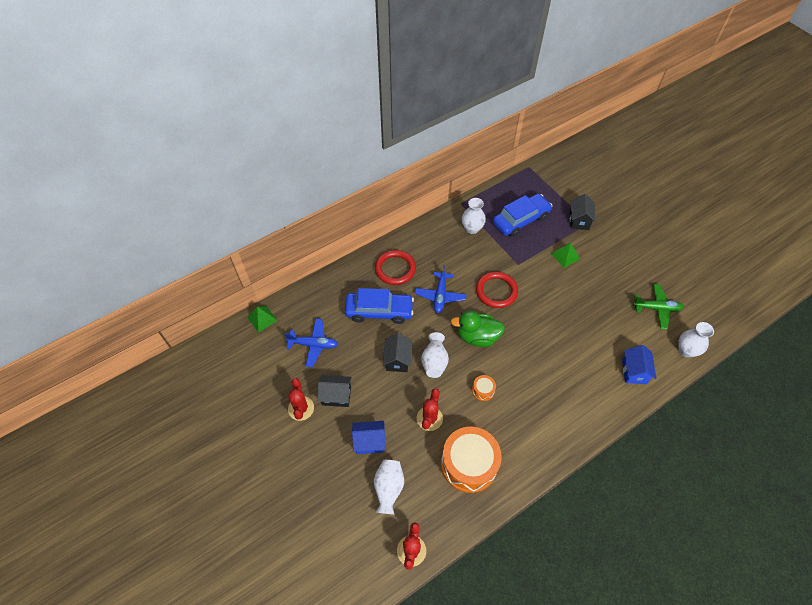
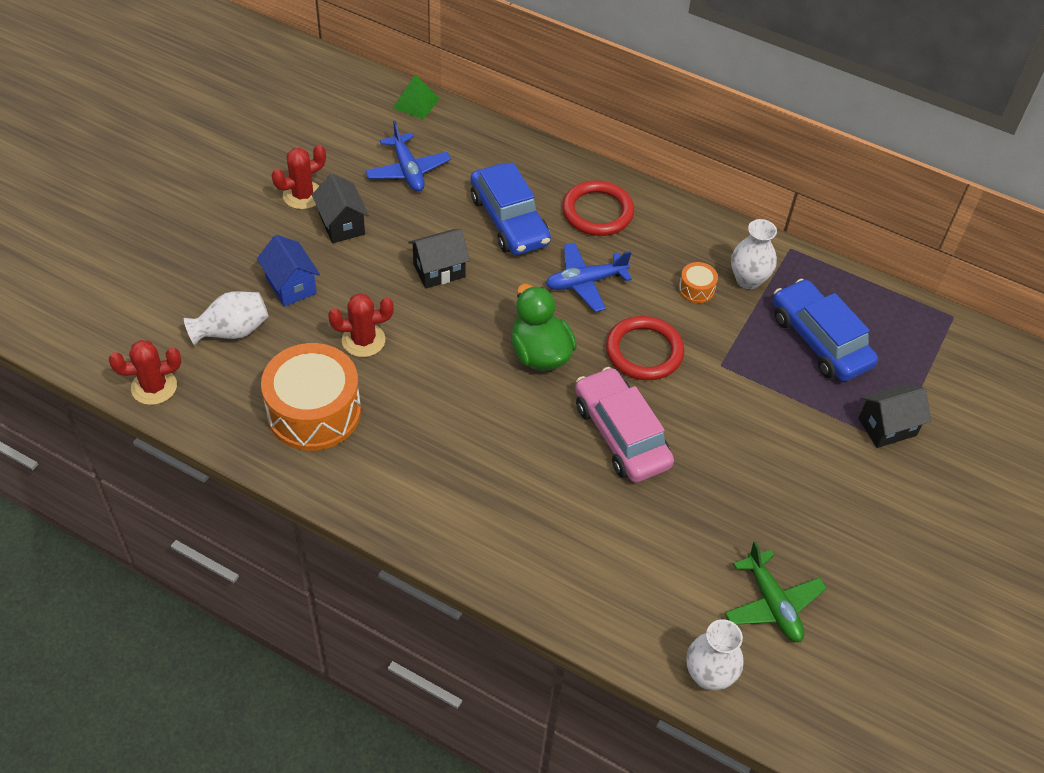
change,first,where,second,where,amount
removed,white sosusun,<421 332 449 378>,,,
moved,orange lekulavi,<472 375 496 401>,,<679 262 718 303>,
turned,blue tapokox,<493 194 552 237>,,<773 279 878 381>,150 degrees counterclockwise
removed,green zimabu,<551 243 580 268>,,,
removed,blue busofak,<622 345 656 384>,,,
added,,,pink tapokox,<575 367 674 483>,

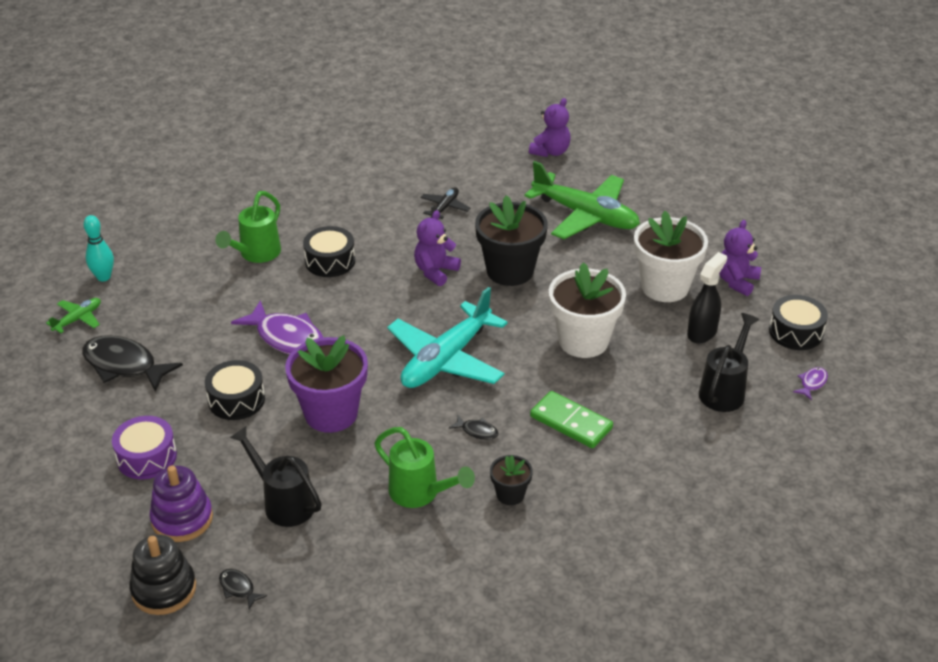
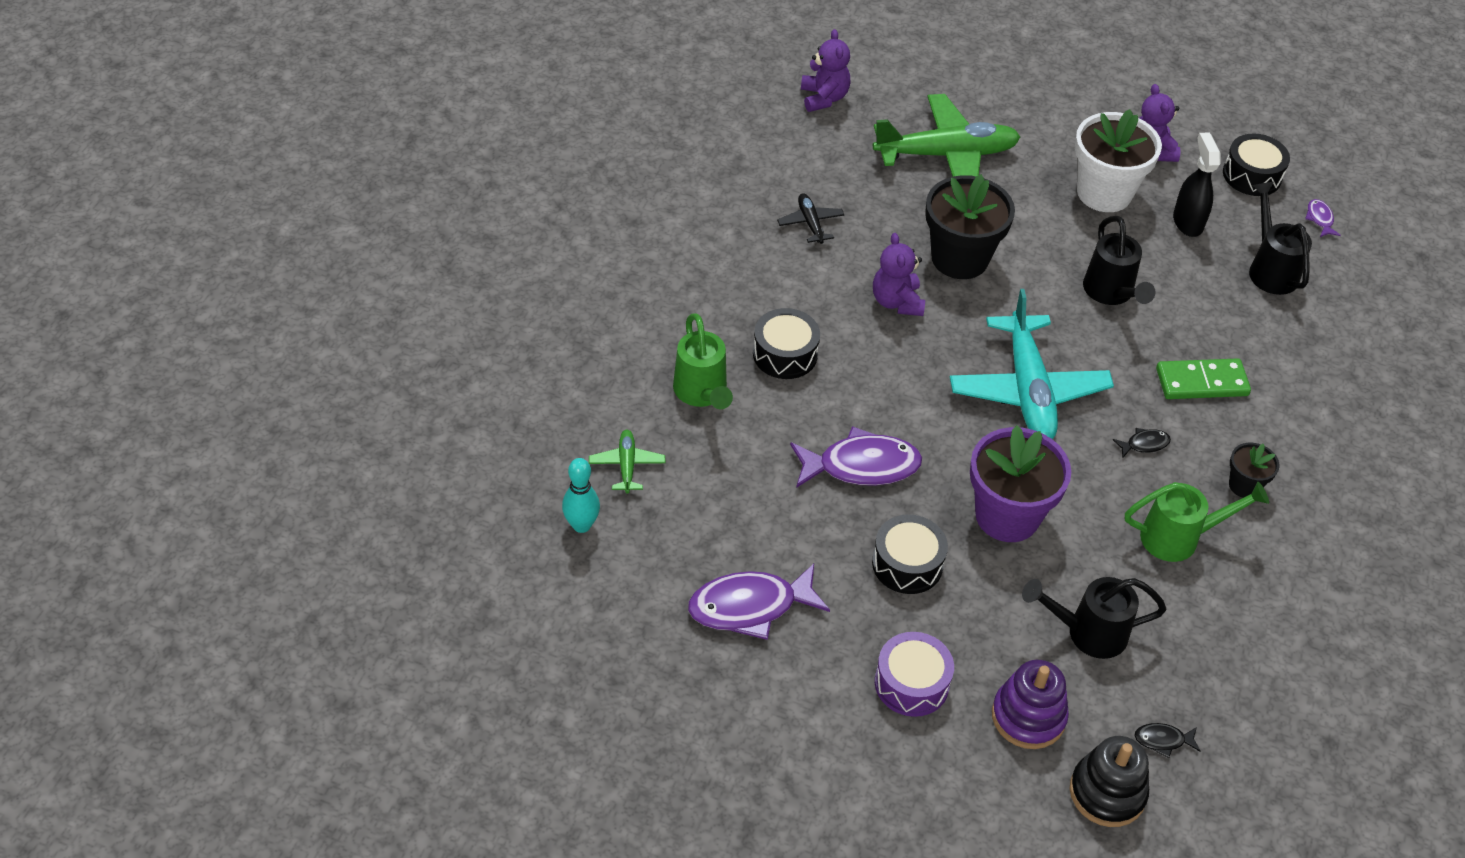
change,first,where,second,where,amount
moved,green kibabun,<46 298 101 333>,,<589 430 665 494>,
recoloured,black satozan,<82 335 183 392>,purple satozan,<688 564 830 640>,
replaced,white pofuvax,<549 262 626 358>,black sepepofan,<1083 216 1155 305>,

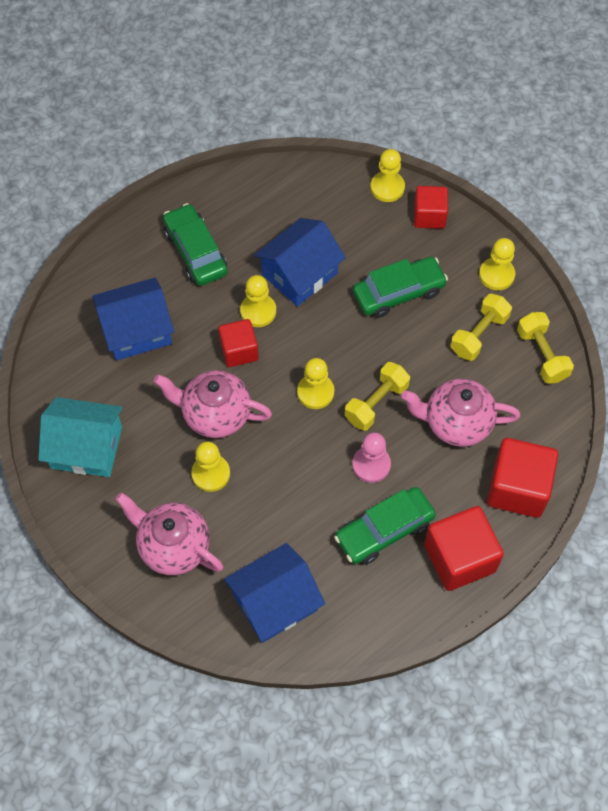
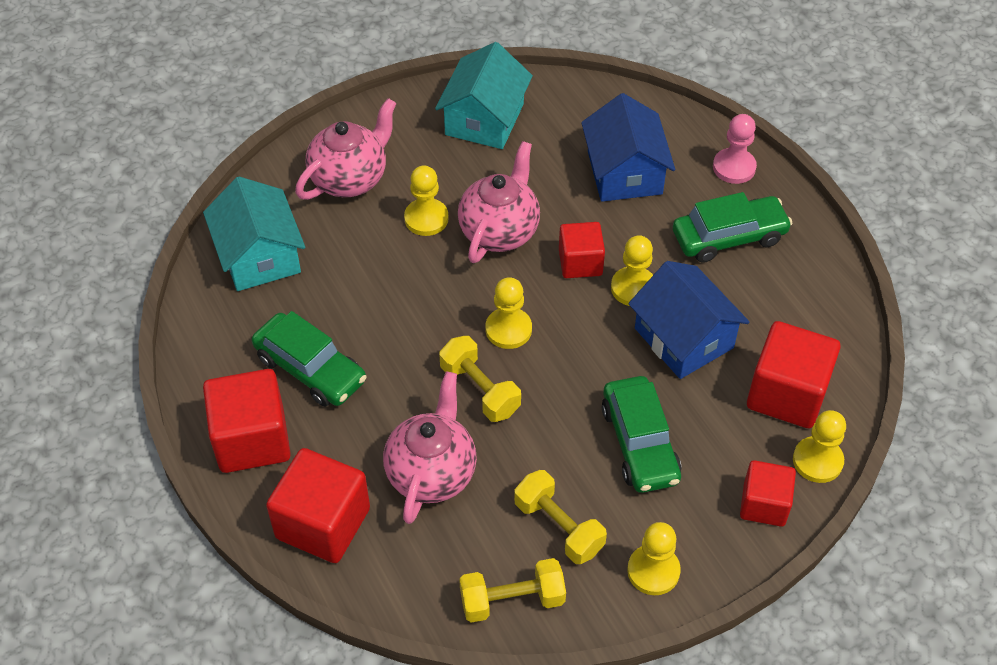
change,first,where,second,where,amount
recoloured,blue busofak,<224 543 325 643>,turquoise busofak,<203 177 305 291>,
turned,green tapokox,<334 487 436 564>,,<252 311 367 407>,150 degrees clockwise
moved,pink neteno,<352 432 391 483>,,<713 114 757 184>,
added,,,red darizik,<747 321 841 428>,

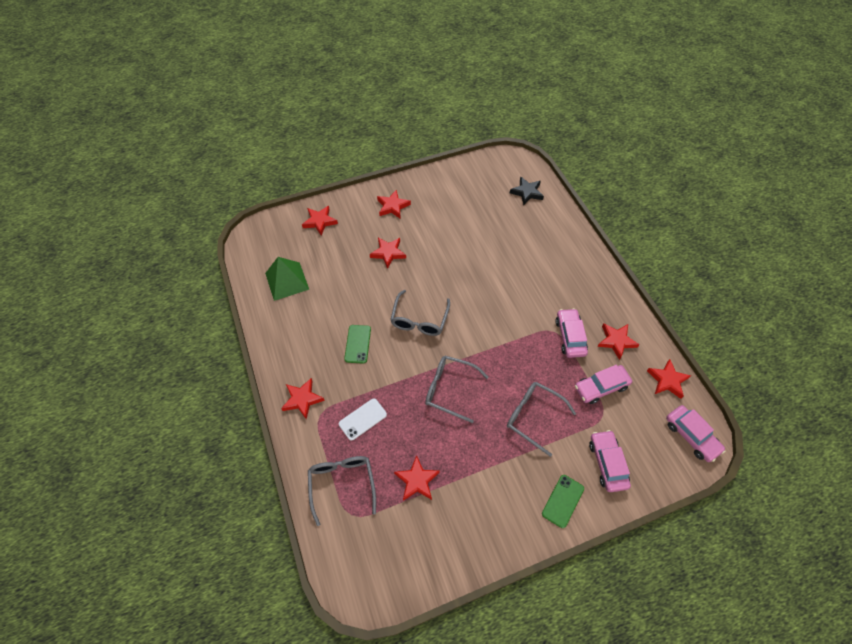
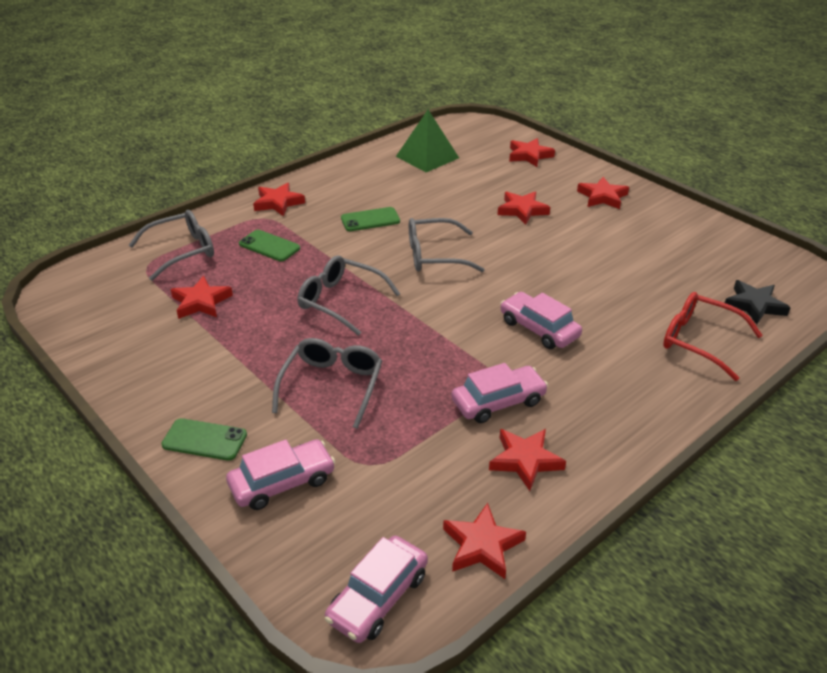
change,first,where,second,where,amount
recoloured,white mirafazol,<339 398 387 441>,green mirafazol,<239 230 300 262>,
turned,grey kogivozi,<425 356 489 423>,,<298 255 400 336>,60 degrees counterclockwise
moved,pink tapokox,<575 365 632 404>,,<500 292 582 349>,
added,,,red kogivozi,<663 292 763 381>,

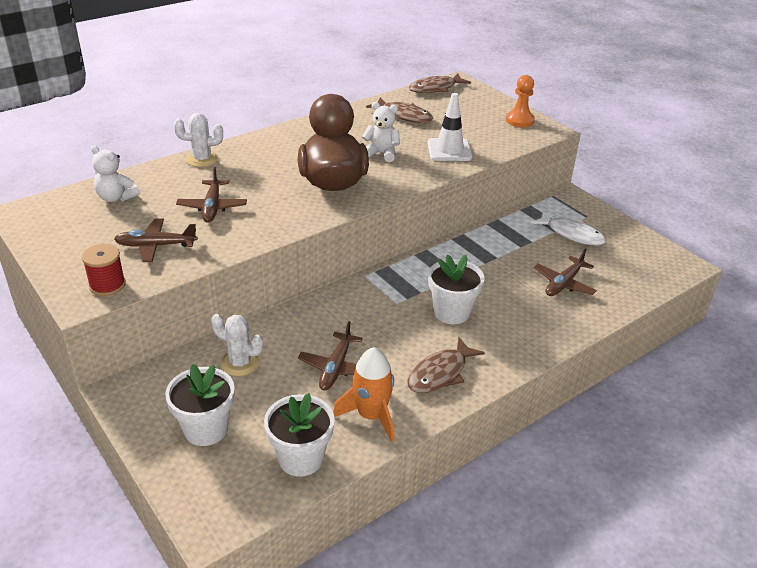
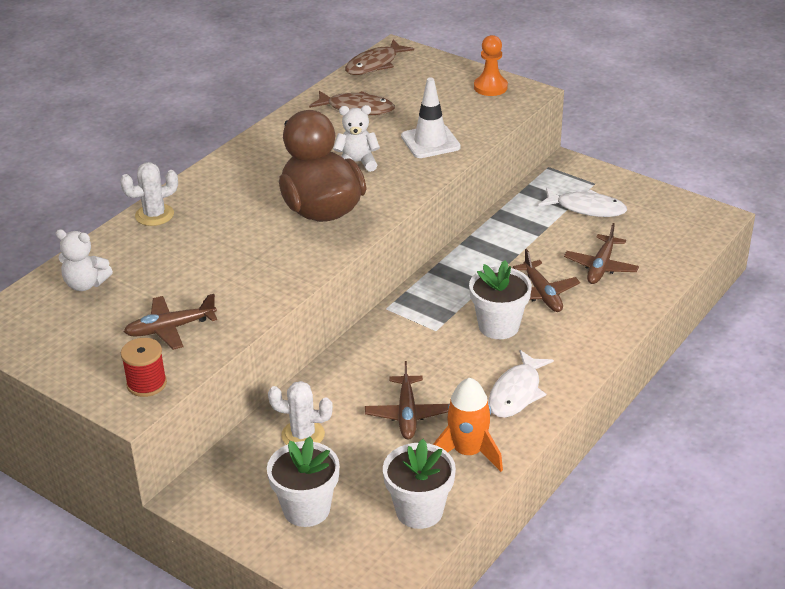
change,first,where,second,where,amount
moved,brown kibabun,<176 167 247 222>,,<513 249 580 312>,
recoloured,brown satozan,<407 337 485 393>,white satozan,<488 350 554 418>,

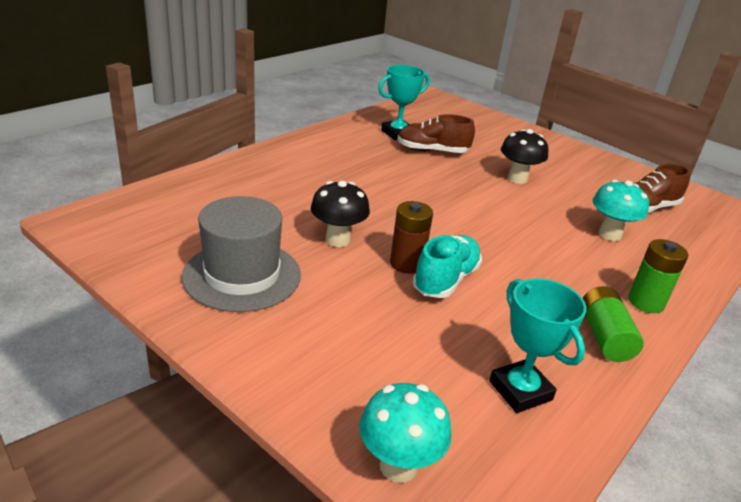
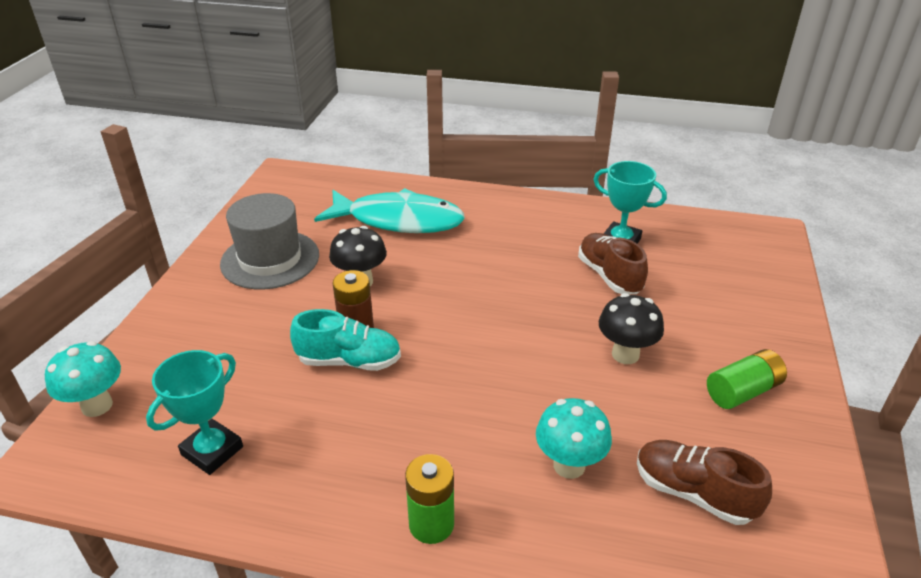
change,first,where,second,where,amount
moved,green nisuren,<583 286 644 362>,,<707 349 787 409>,
added,,,turquoise satozan,<314 188 465 233>,

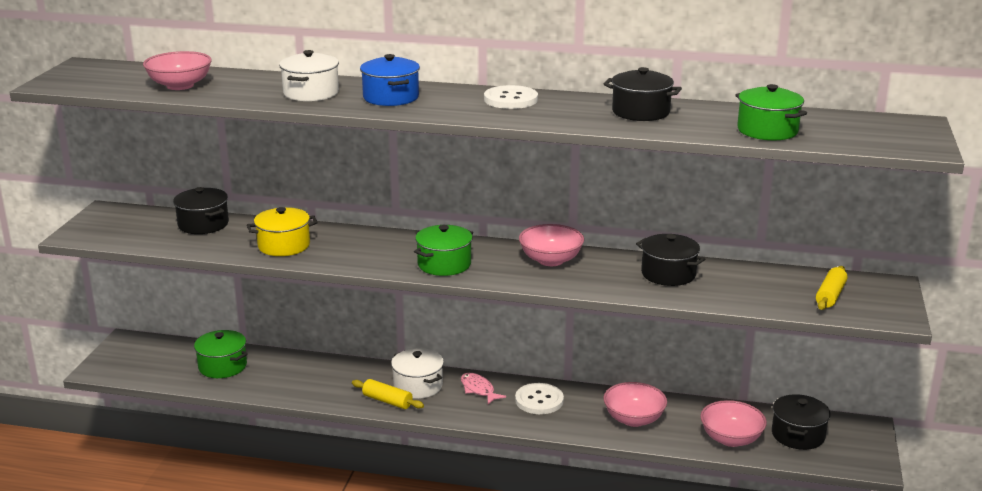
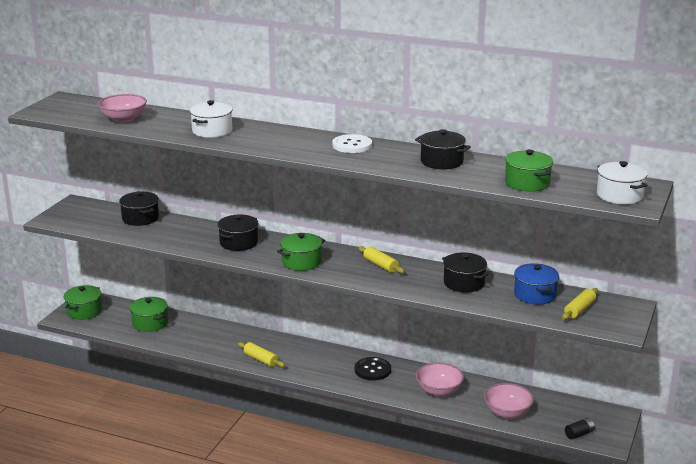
change,first,where,second,where,amount
removed,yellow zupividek,<247 207 317 256>,,,
moved,blue zupividek,<360 54 420 106>,,<514 263 559 305>,
moved,white zupividek,<391 348 444 399>,,<597 161 648 204>,
removed,pink satozan,<461 373 506 404>,,,
recoloured,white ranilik,<515 383 564 414>,black ranilik,<355 357 391 381>,
replaced,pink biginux,<519 224 584 266>,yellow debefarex,<358 246 405 273>,
moved,black zupividek,<772 394 830 450>,,<218 215 259 251>,
added,,,green zupividek,<64 285 102 320>,
added,,,black nisuren,<565 418 595 440>,

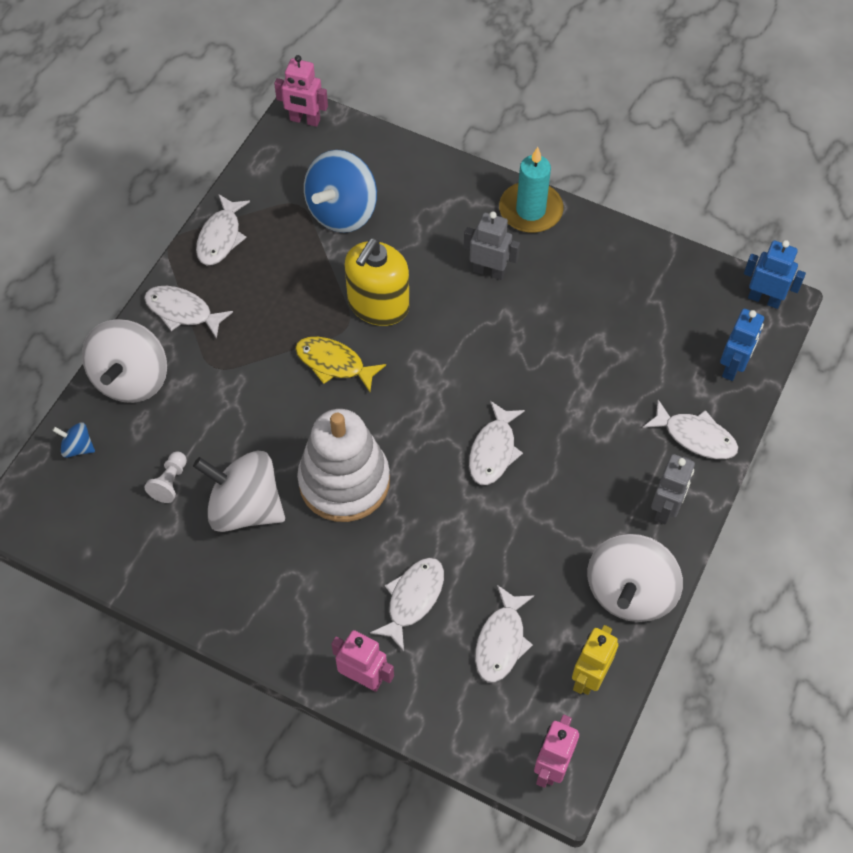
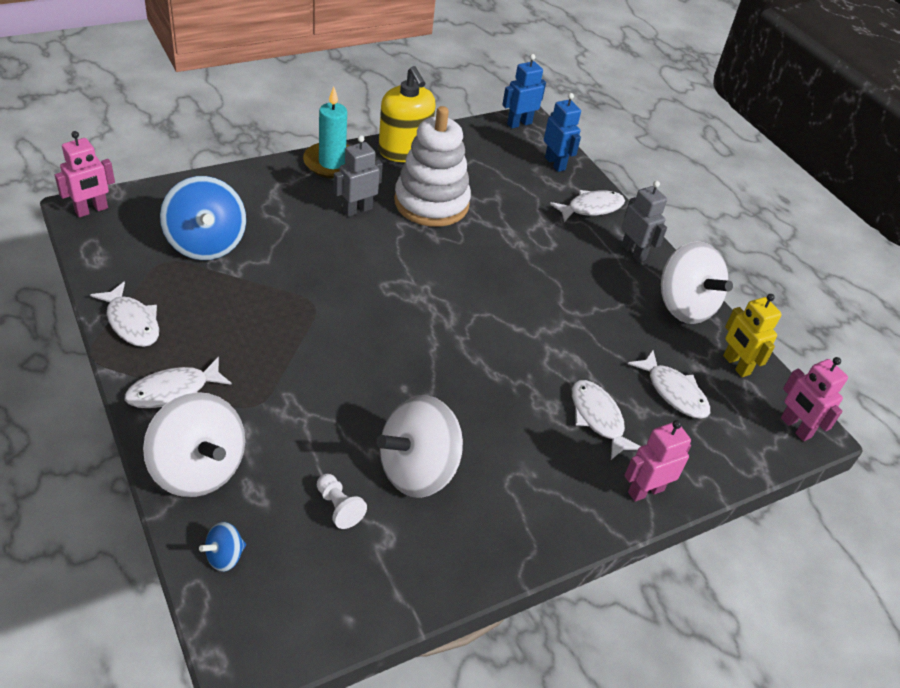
change,first,where,second,where,amount
removed,yellow satozan,<295 337 386 392>,,,
moved,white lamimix,<297 409 390 522>,,<394 106 471 227>,
moved,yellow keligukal,<345 238 409 326>,,<378 66 436 162>,
removed,white satozan,<469 401 525 485>,,,

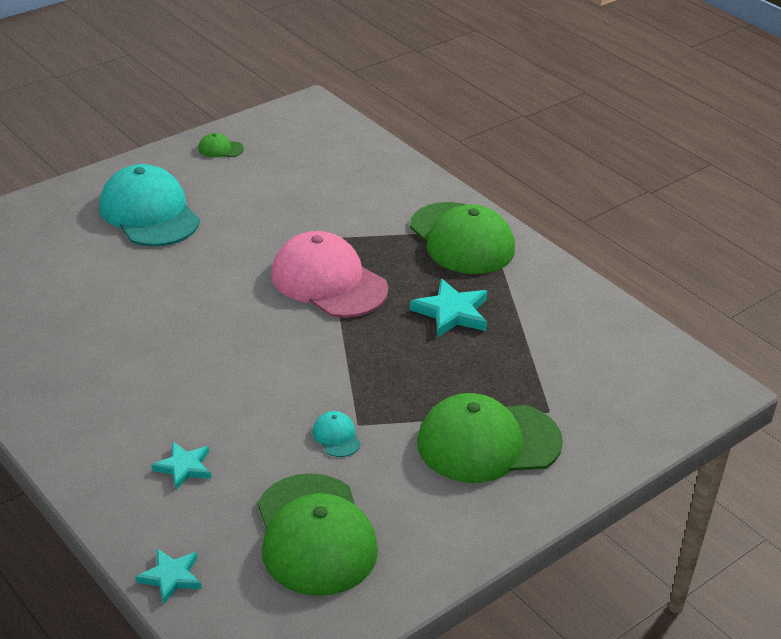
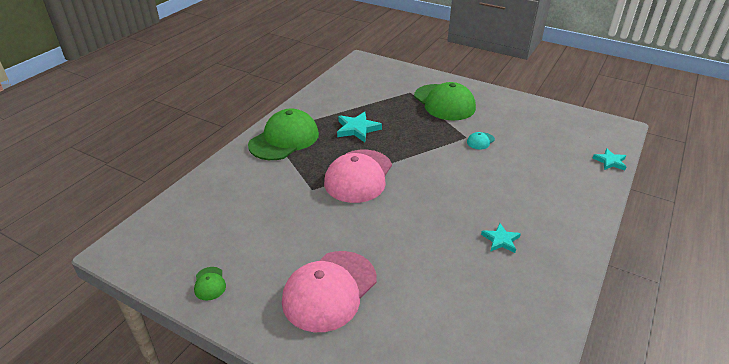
change,first,where,second,where,amount
recoloured,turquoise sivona,<99 164 200 247>,pink sivona,<282 251 376 332>,
moved,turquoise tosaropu,<151 442 211 490>,,<481 223 521 253>,
removed,green sivona,<258 473 378 596>,,,

